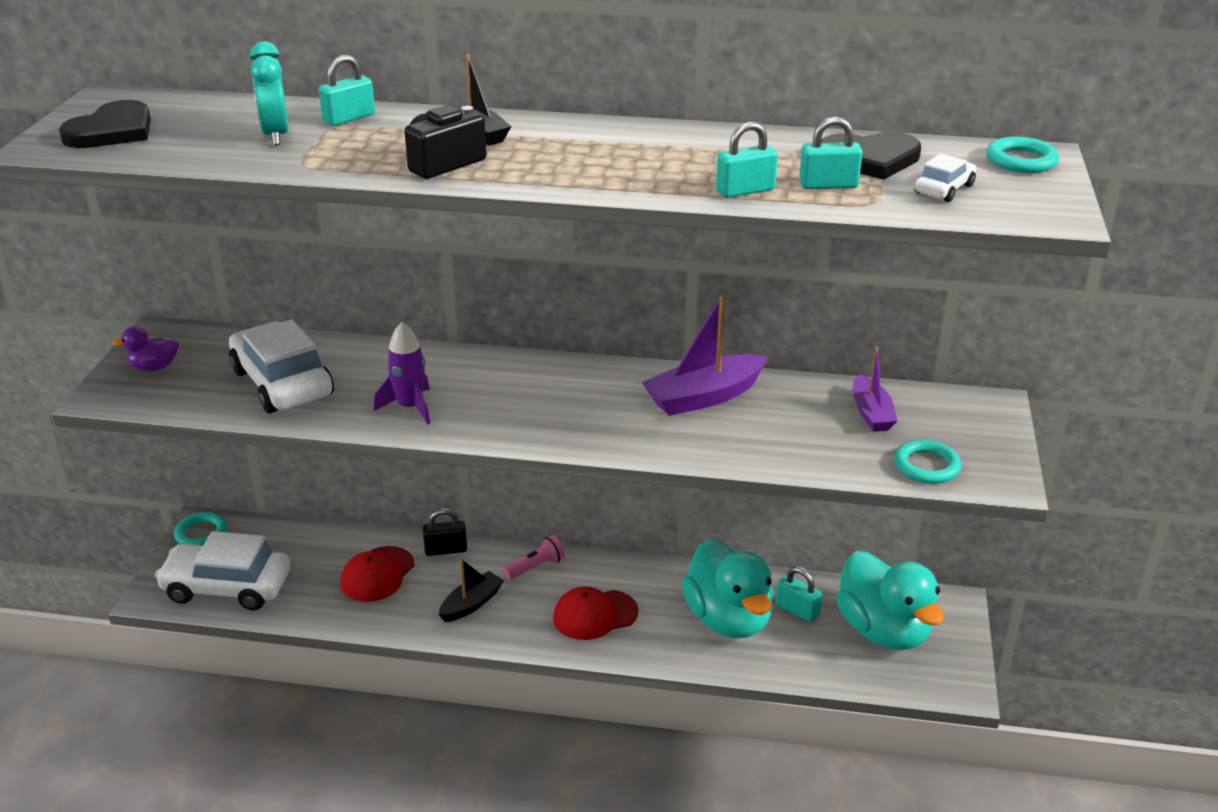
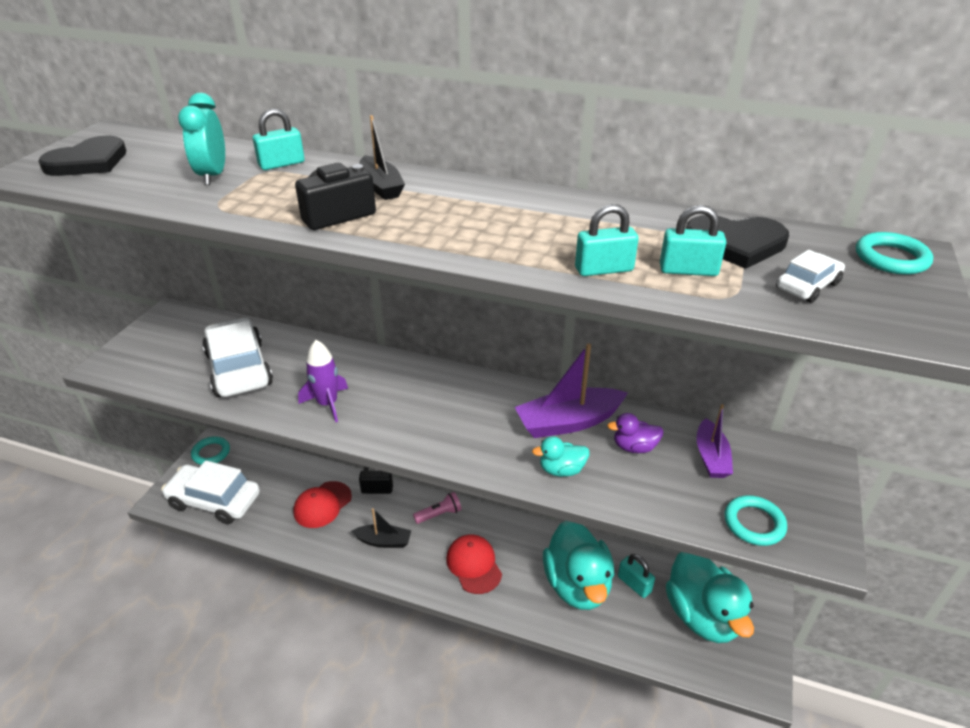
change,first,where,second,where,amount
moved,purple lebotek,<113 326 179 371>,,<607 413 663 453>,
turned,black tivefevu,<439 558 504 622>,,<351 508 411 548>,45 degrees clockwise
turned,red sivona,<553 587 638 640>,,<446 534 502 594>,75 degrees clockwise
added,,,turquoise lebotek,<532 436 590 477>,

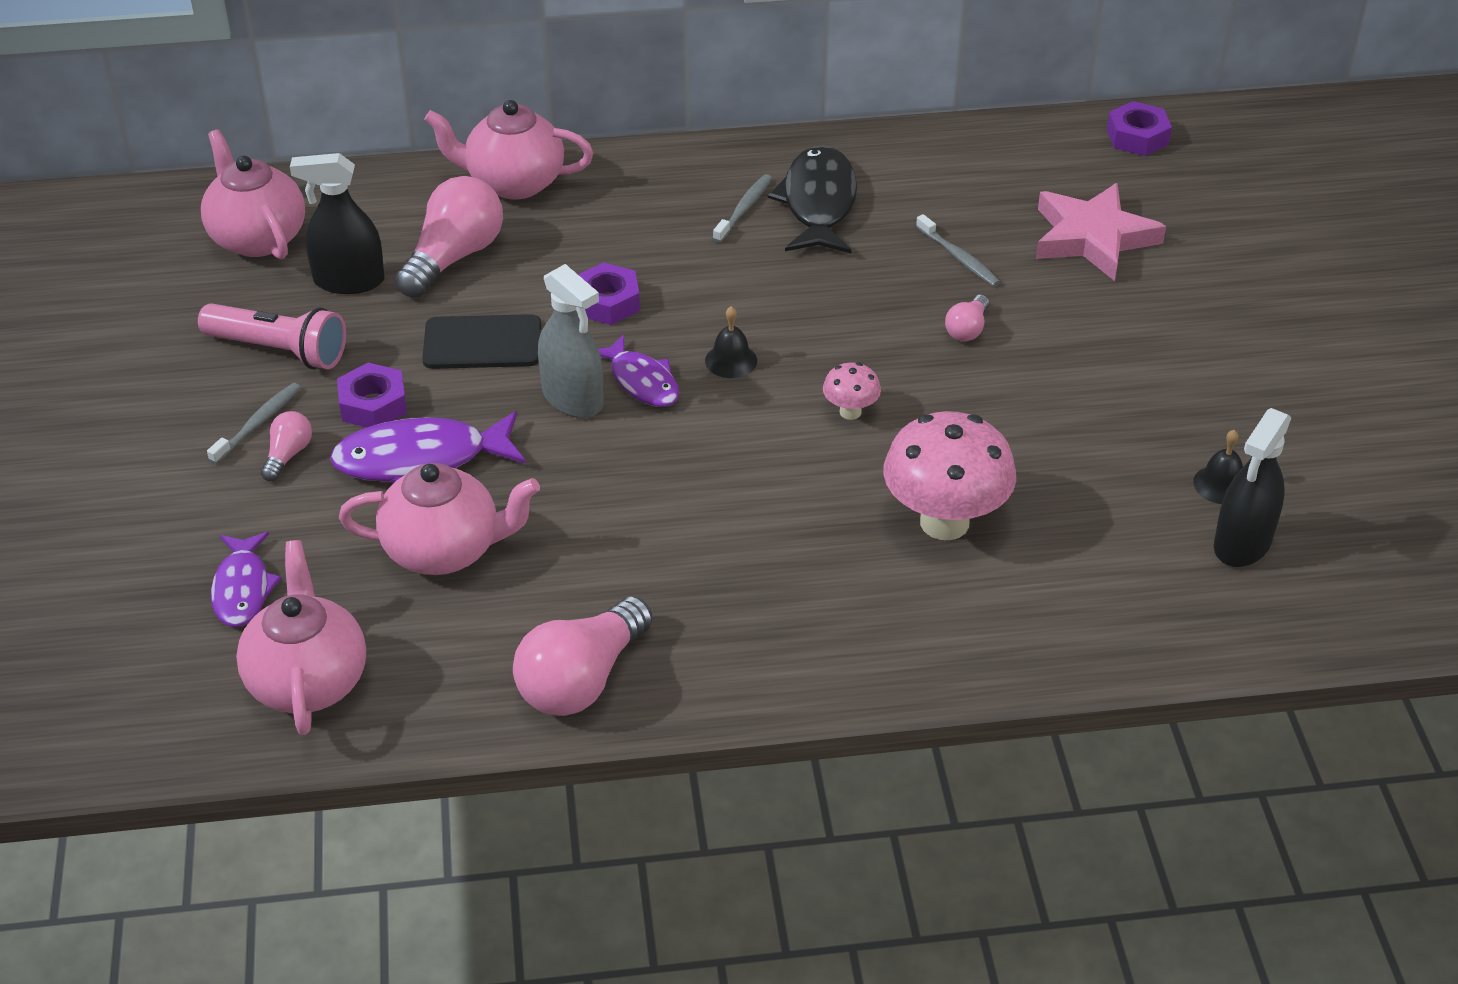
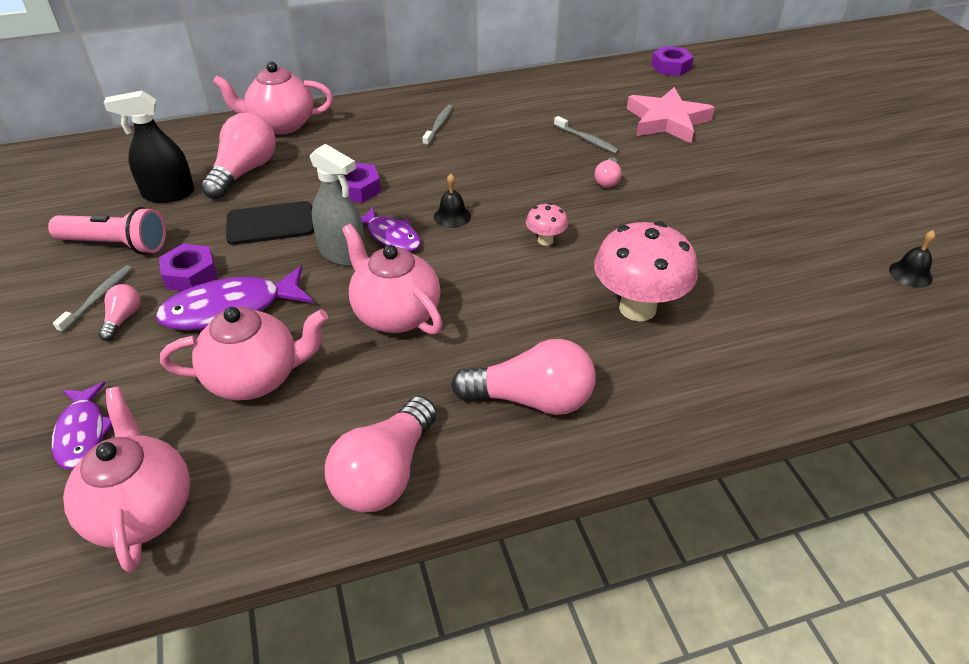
change,first,where,second,where,amount
moved,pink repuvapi,<201 129 305 259>,,<342 224 442 335>,
removed,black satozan,<768 145 857 253>,,,
moved,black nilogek,<1193 430 1243 504>,,<889 230 935 288>,
removed,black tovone,<1214 408 1292 567>,,,
added,,,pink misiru,<451 339 596 415>,

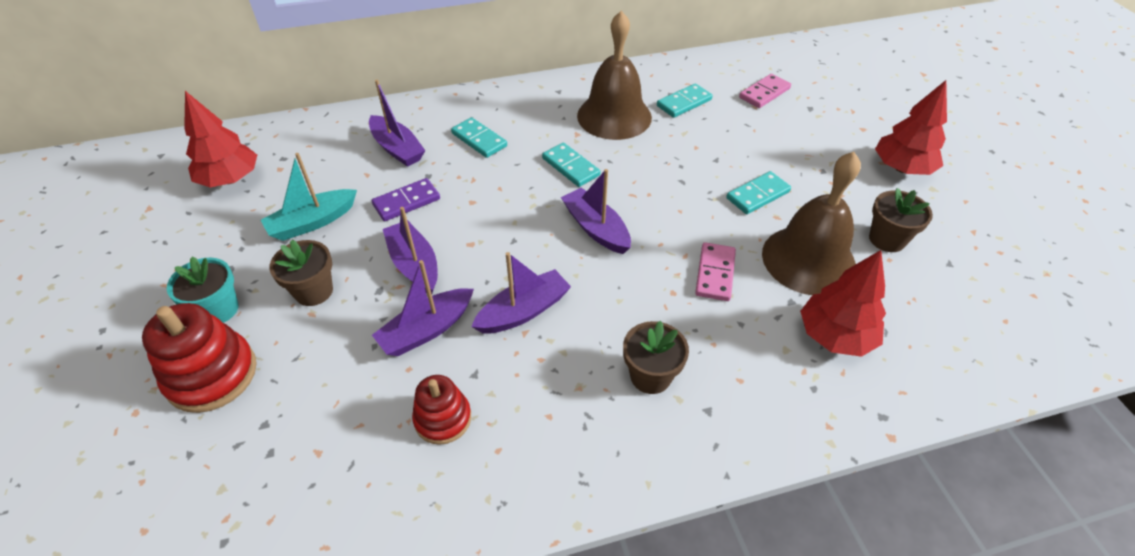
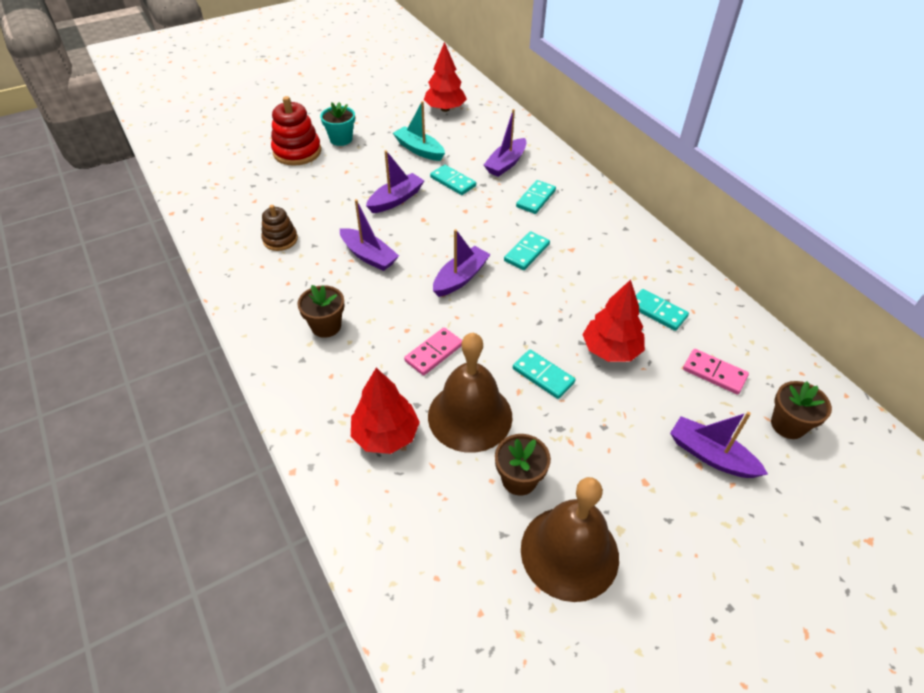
change,first,where,second,where,amount
moved,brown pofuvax,<269 240 333 306>,,<771 381 832 439>,
recoloured,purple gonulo,<372 178 440 221>,turquoise gonulo,<430 165 476 195>,
moved,purple tivefevu,<372 260 474 356>,,<670 412 768 478>,
recoloured,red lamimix,<412 375 471 445>,brown lamimix,<261 205 298 251>,
moved,brown nilogek,<577 11 652 140>,,<521 477 619 602>,
turned,pink gonulo,<695 242 736 301>,,<404 327 462 376>,45 degrees counterclockwise
moved,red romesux,<875 80 947 175>,,<582 280 645 362>,

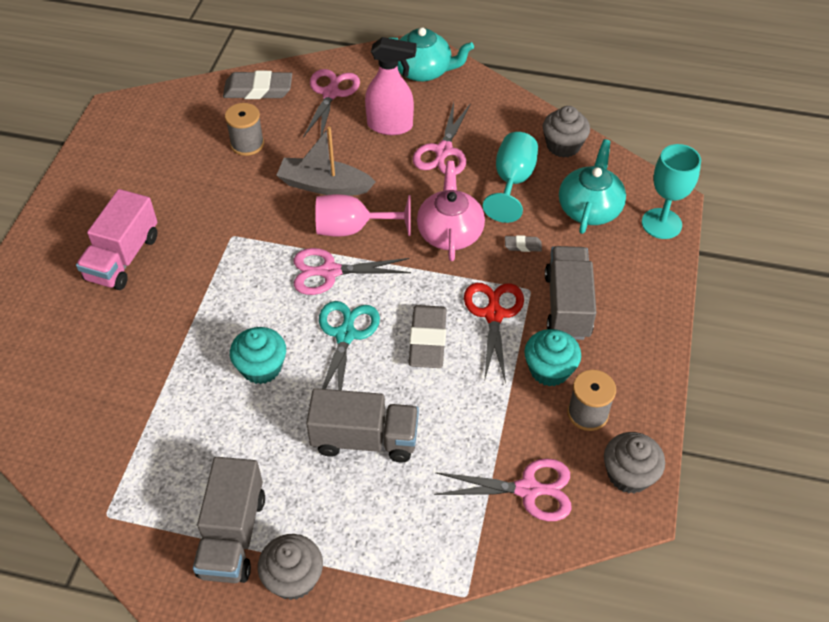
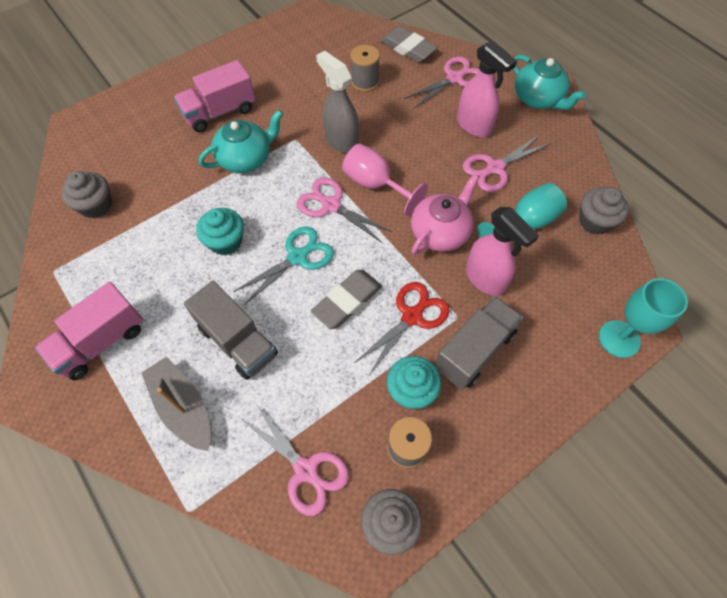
change,first,where,second,where,amount
recoloured,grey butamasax,<193 457 265 583>,pink butamasax,<35 282 143 380>,
moved,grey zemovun,<258 534 323 600>,,<61 171 112 218>,
moved,grey tivefevu,<276 126 375 196>,,<141 356 211 451>,
replaced,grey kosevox,<505 235 542 252>,pink tovone,<466 207 539 296>,
moved,turquoise repuvapi,<559 139 626 234>,,<199 110 283 173>,
added,,,grey tovone,<316 51 359 153>,

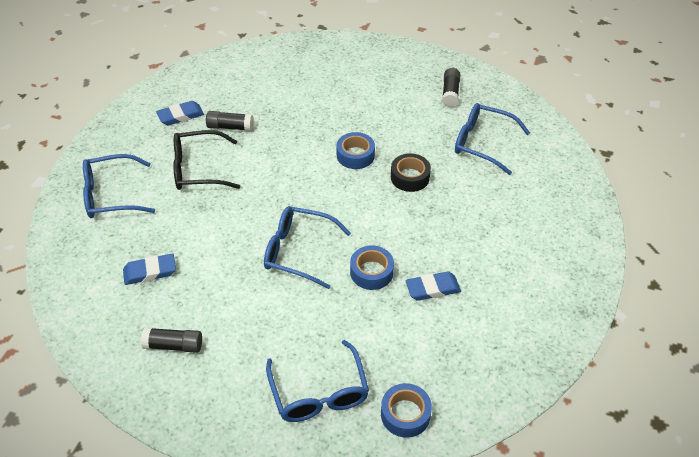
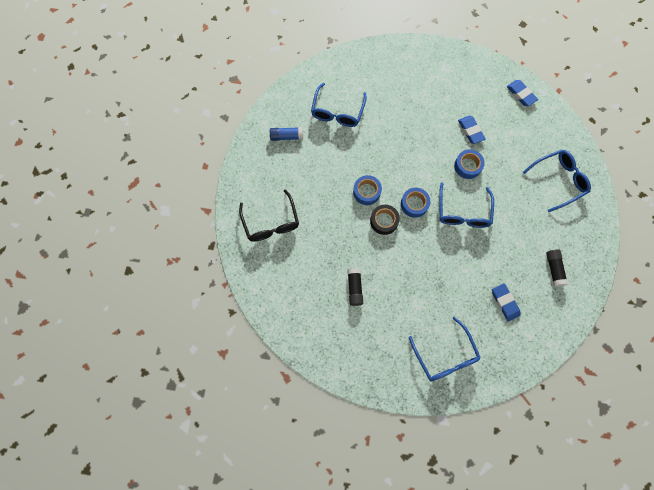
change,first,where,second,where,amount
moved,blue kosevox,<156 101 204 125>,,<507 80 538 106>,
moved,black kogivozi,<173 130 241 190>,,<239 189 299 242>,
moved,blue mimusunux,<381 383 432 438>,,<401 188 430 218>,
moved,black mimusunux,<391 153 431 192>,,<370 205 400 235>,
recoloured,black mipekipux,<442 68 460 107>,blue mipekipux,<270 127 303 141>,

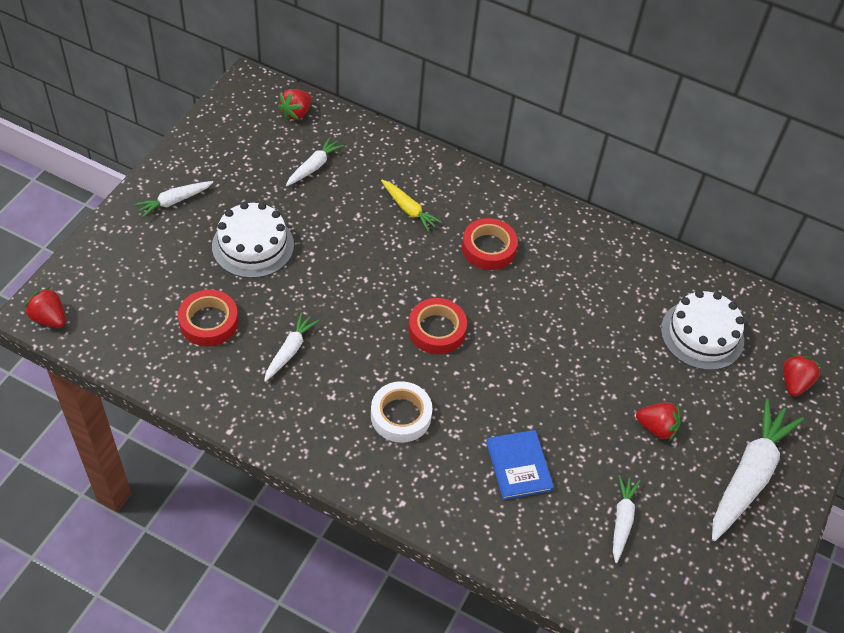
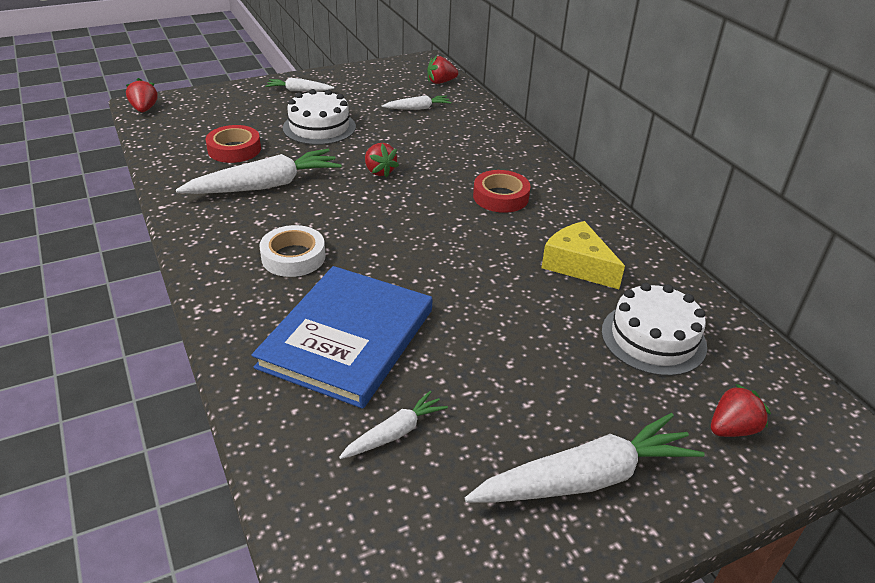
change,first,where,second,where,amount
resized,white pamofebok,<264 313 319 382>,,<176 149 342 194>,x1.92
removed,yellow pamofebok,<381 180 442 232>,,,
removed,red mimusunux,<408 298 467 354>,,,
resized,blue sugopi,<486 430 554 500>,,<251 266 432 409>,x2.00
moved,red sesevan,<636 402 680 441>,,<365 143 399 178>,
added,,,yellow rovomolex,<541 221 625 289>,

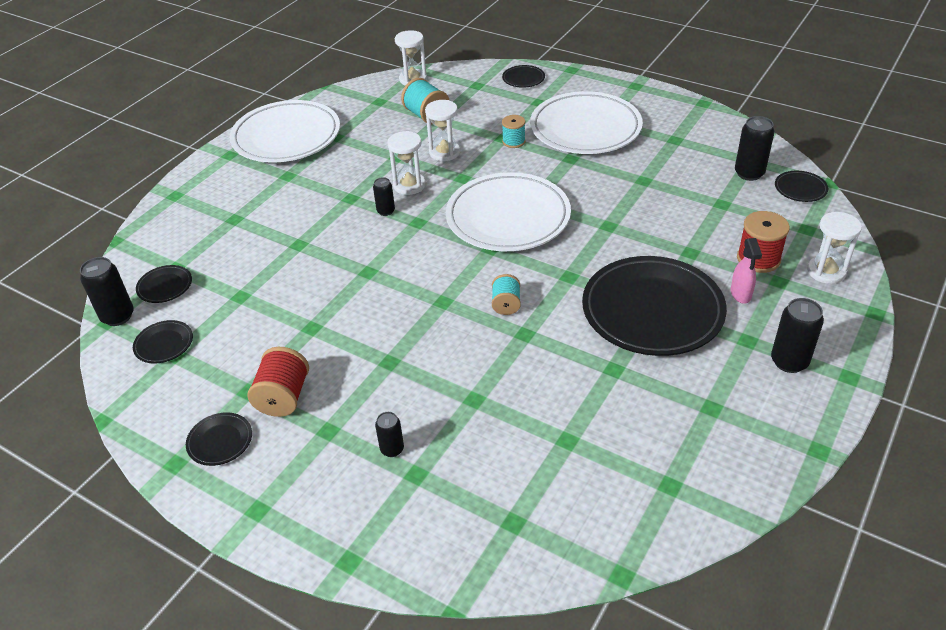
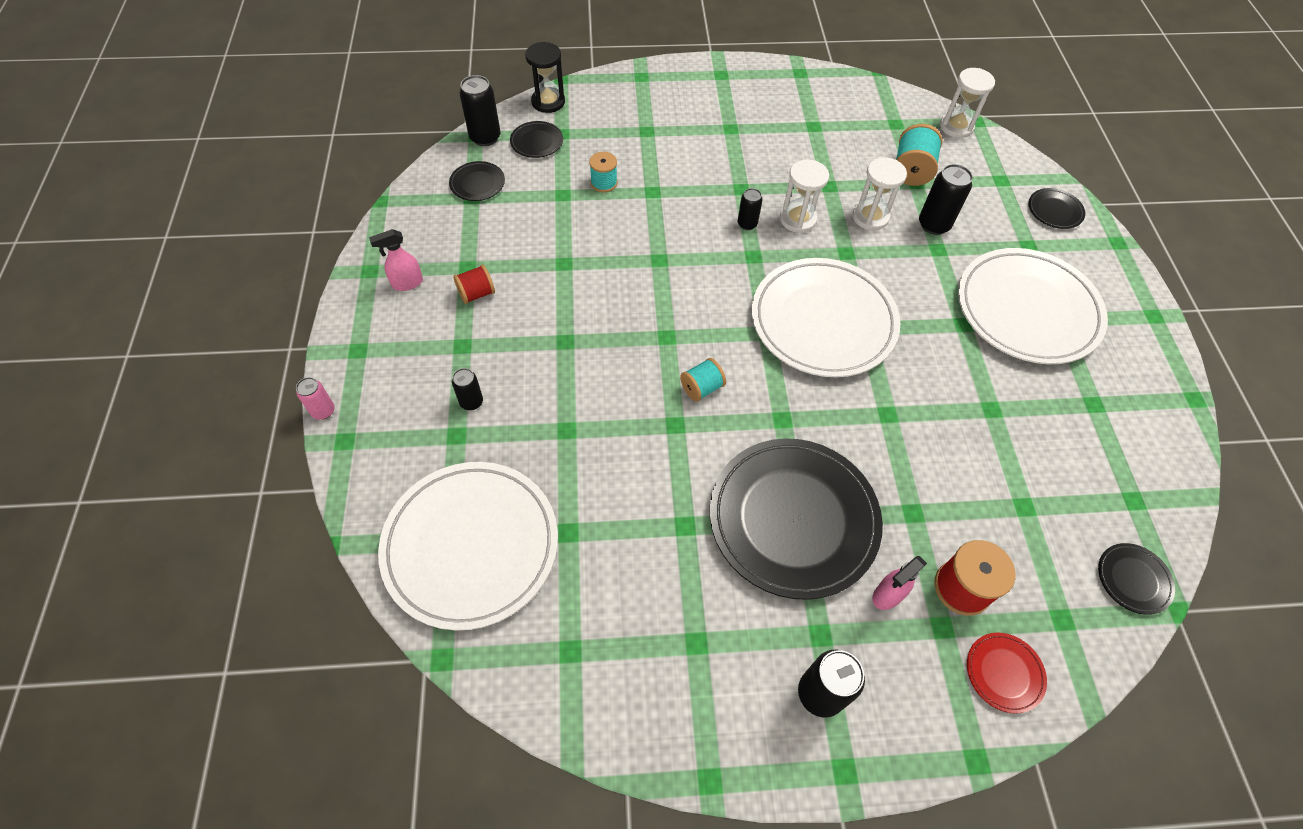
change,first,where,second,where,amount
replaced,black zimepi,<186 412 252 466>,pink tovone,<369 229 423 291>,
moved,white zimepi,<229 100 340 163>,,<378 462 558 631>,
resized,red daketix,<247 347 309 417>,,<453 265 495 304>,x0.64
moved,turquoise daketix,<502 115 525 148>,,<589 152 617 192>,
moved,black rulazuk,<735 116 775 181>,,<919 164 973 235>,
replaced,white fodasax,<807 212 862 284>,red zimepi,<967 632 1047 714>,
added,,,pink rulazuk,<296 377 335 420>,
added,,,black fodasax,<525 42 565 113>,

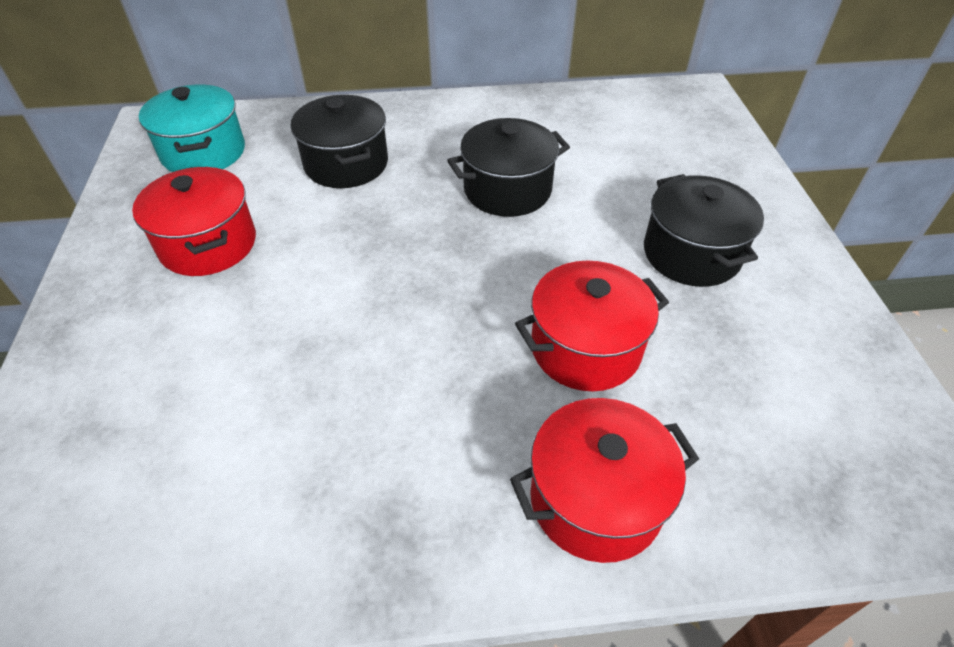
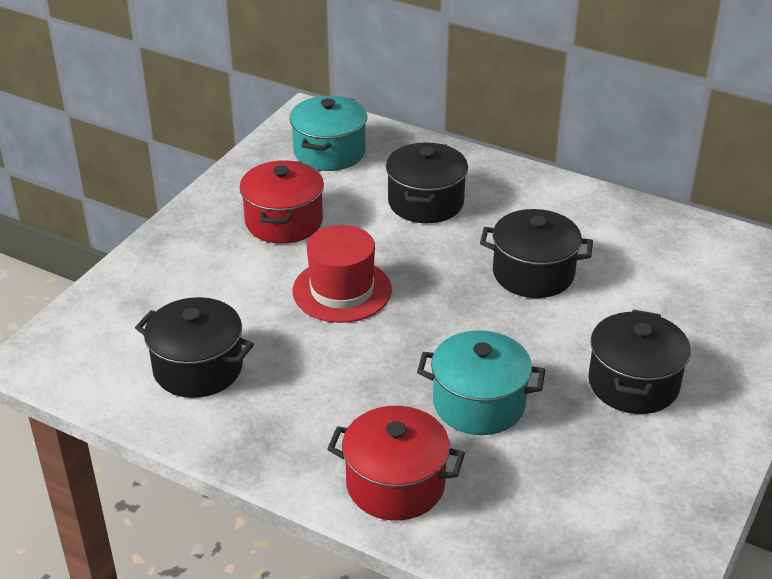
change,first,where,second,where,amount
recoloured,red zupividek,<515 261 669 391>,turquoise zupividek,<417 330 545 435>,
added,,,black zupividek,<135 297 254 398>,
added,,,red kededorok,<292 225 392 323>,

